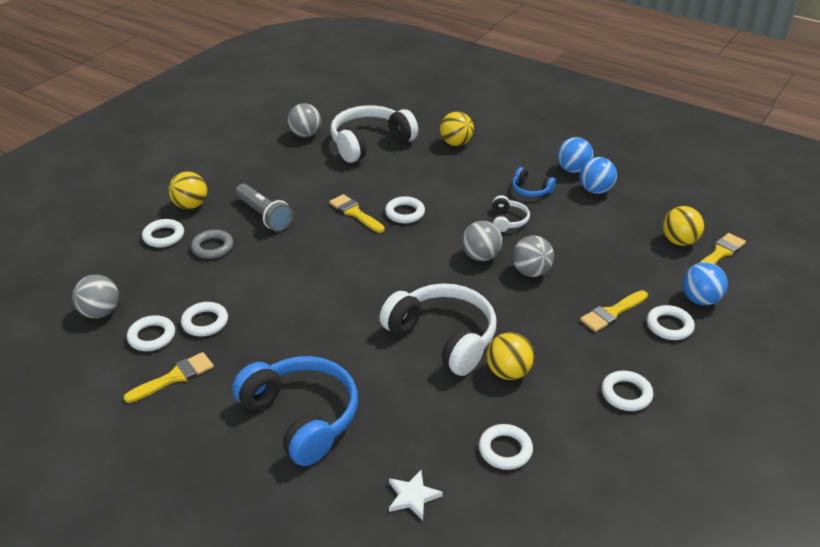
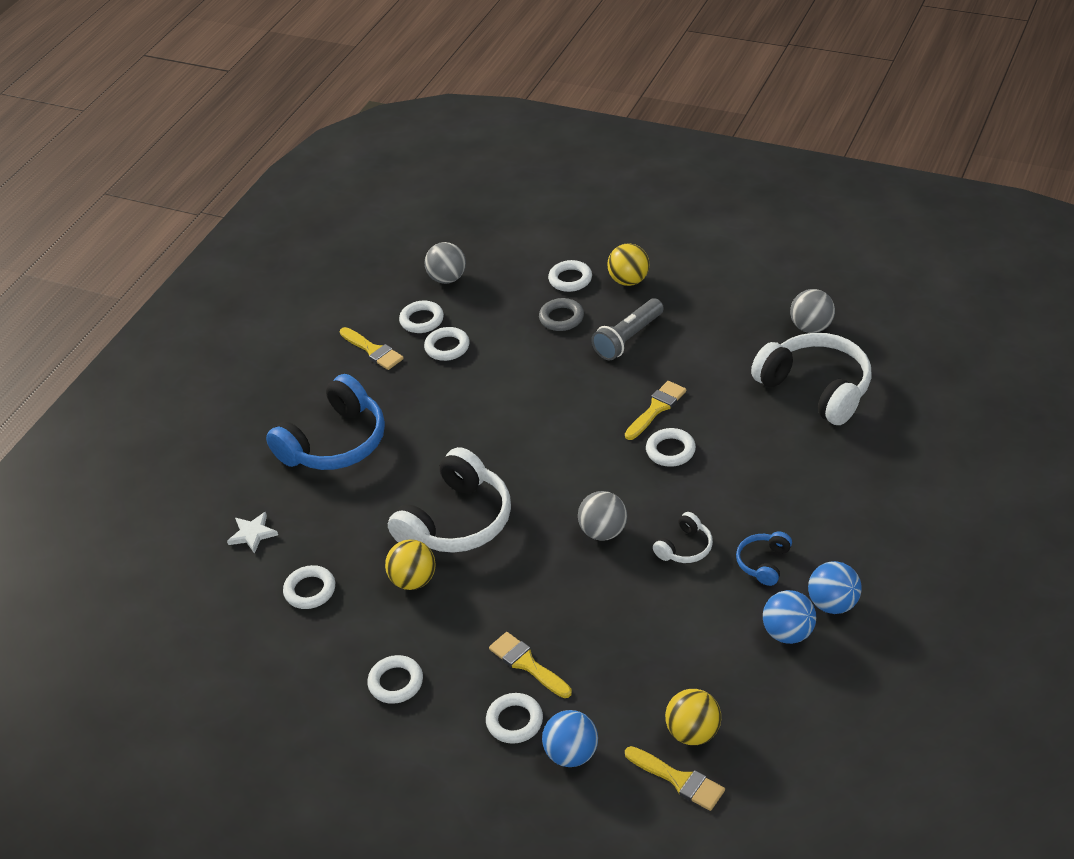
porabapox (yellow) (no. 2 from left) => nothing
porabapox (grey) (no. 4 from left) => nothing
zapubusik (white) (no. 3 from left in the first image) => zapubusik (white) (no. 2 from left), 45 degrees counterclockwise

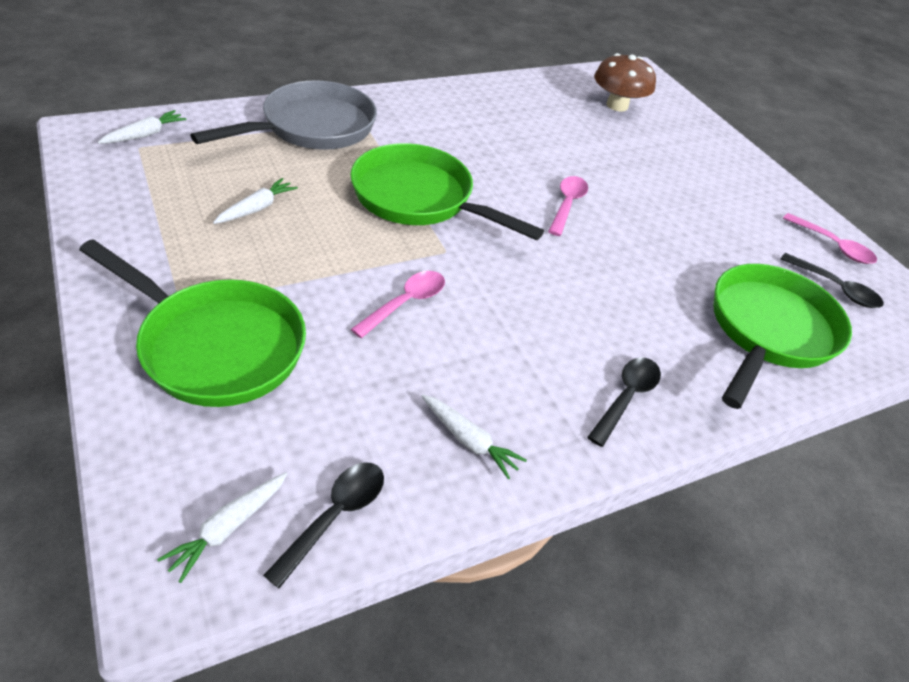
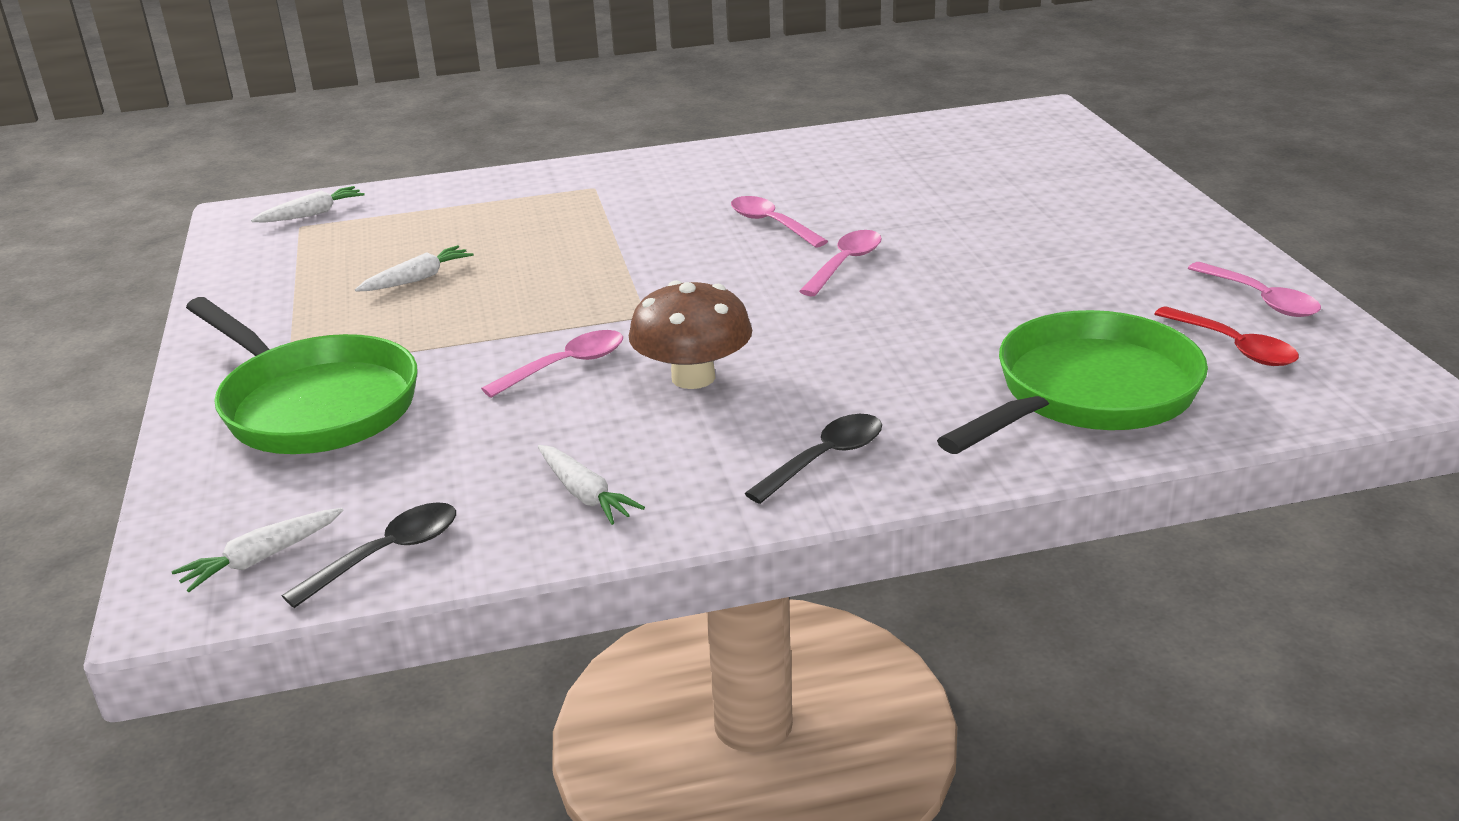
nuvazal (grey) => nothing
nuvazal (green) (no. 2 from left) => nothing
nothing => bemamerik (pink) (no. 2 from left)
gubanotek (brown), relocated
bemamerik (black) (no. 3 from left) => bemamerik (red)

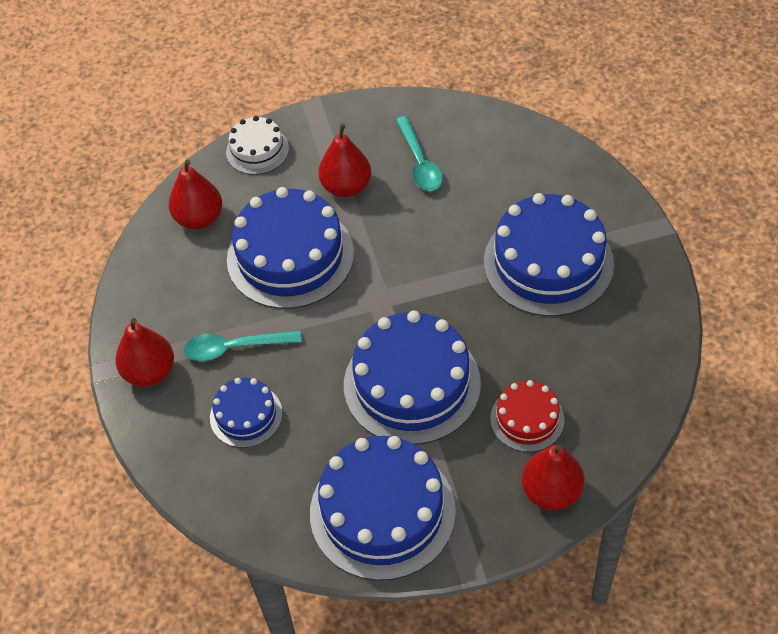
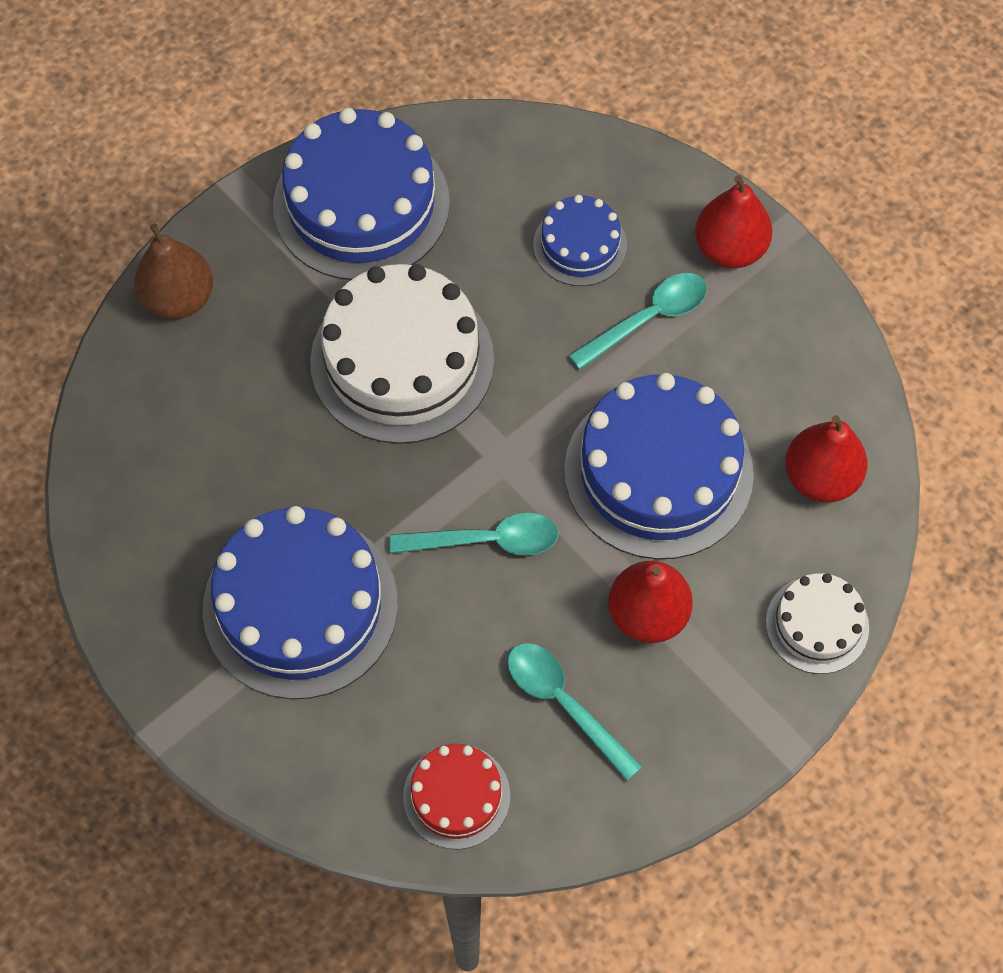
nothing => bemamerik (turquoise) (no. 1 from left)
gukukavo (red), relocated
gukukavo (blue) (no. 4 from left) => gukukavo (white) (no. 1 from left)
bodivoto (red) (no. 4 from left) => bodivoto (brown)

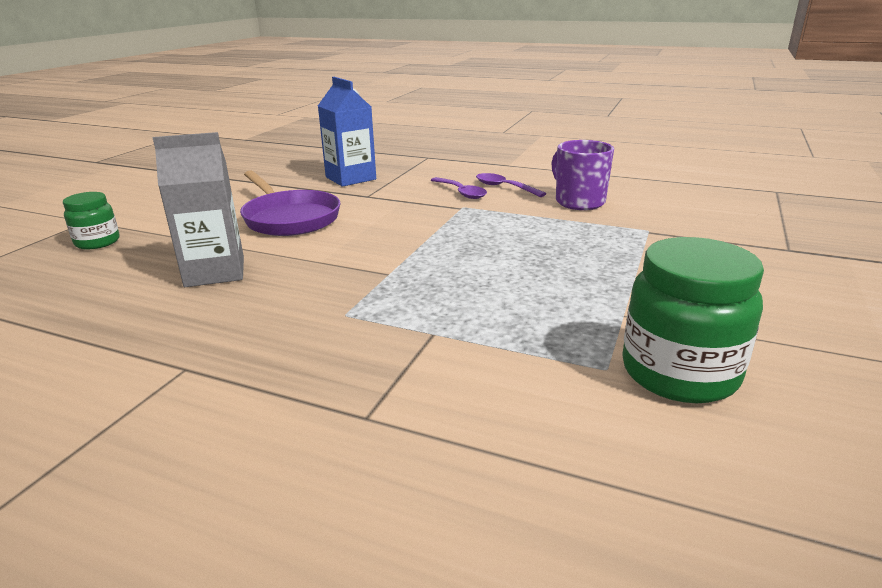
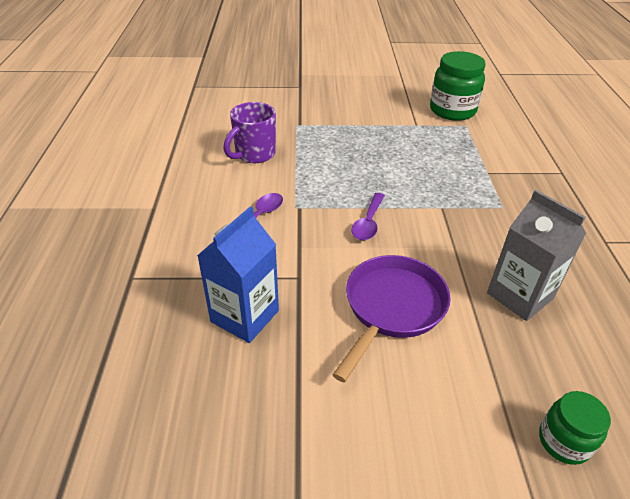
bemamerik (purple) (no. 2 from left), relocated

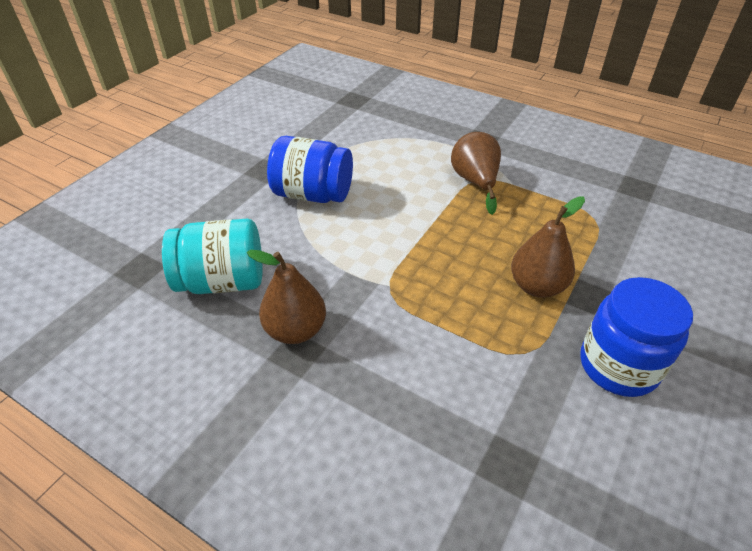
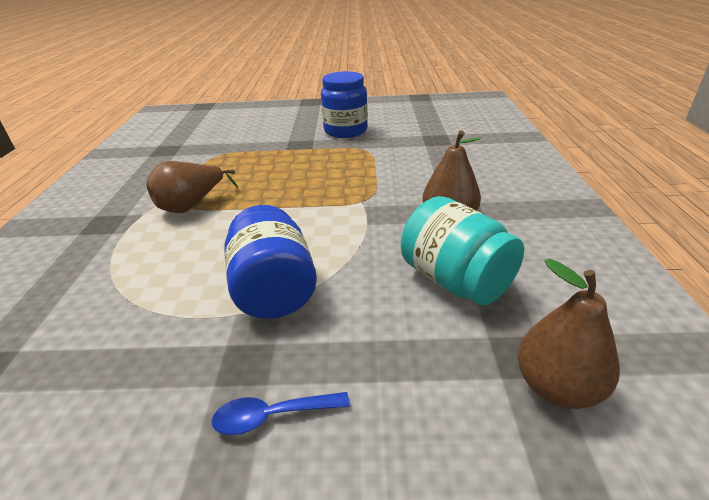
nothing => bemamerik (blue)
bodivoto (brown) (no. 3 from left), relocated

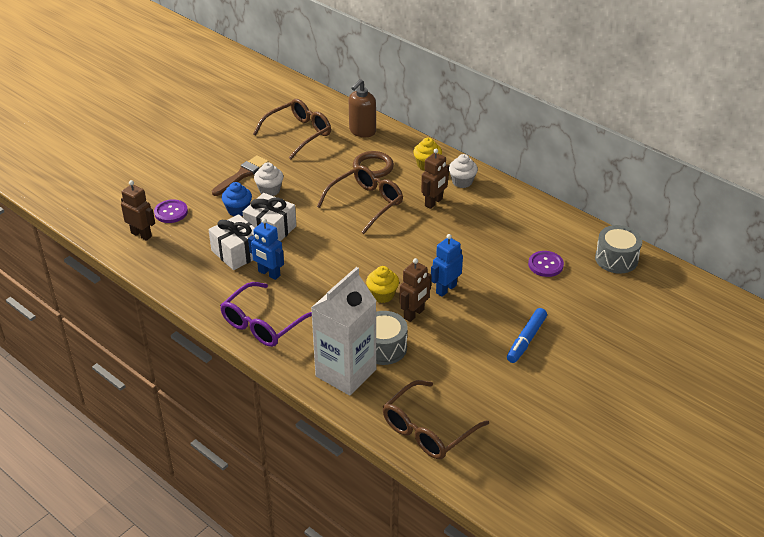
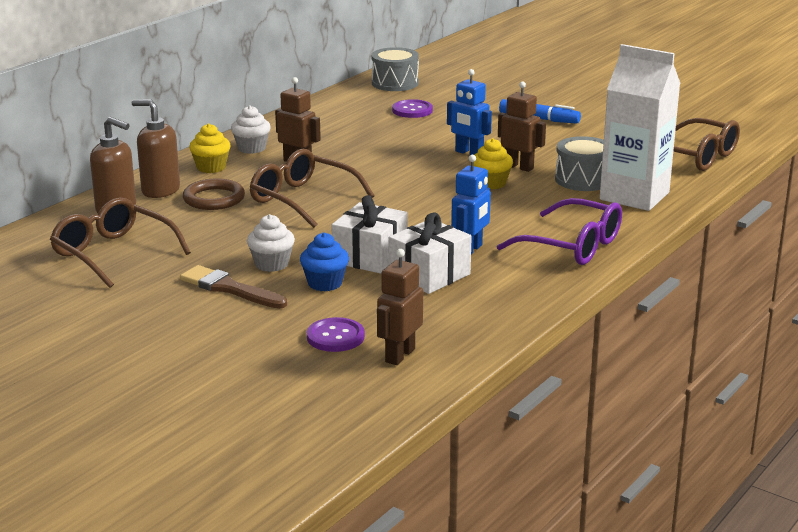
nothing => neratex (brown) (no. 2 from left)

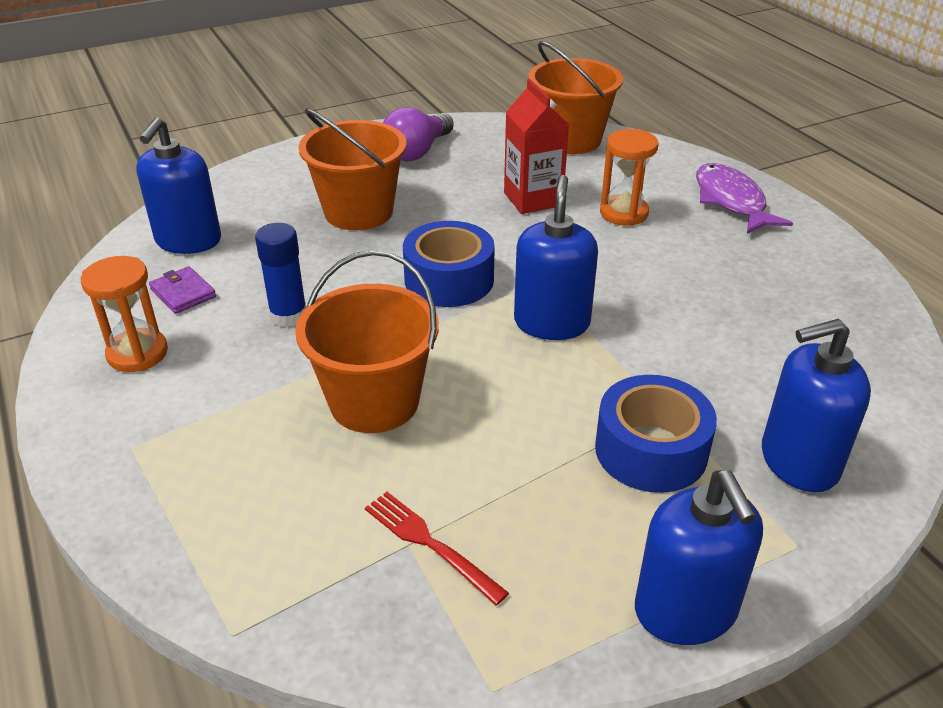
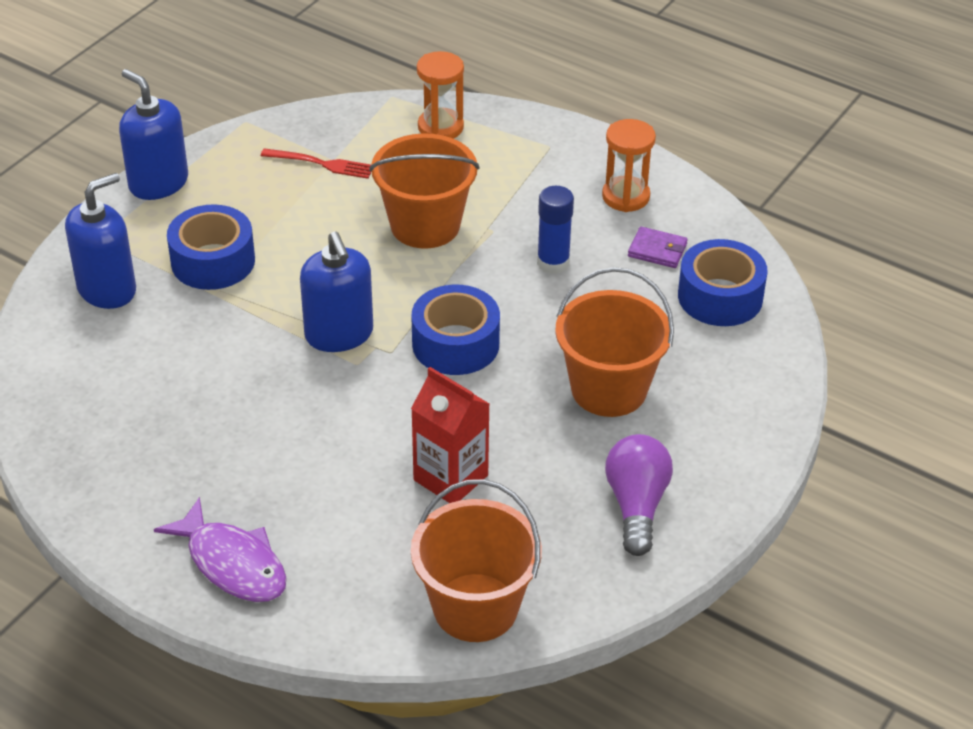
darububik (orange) (no. 2 from left in the first image) => darububik (orange) (no. 1 from left), relocated
neratex (blue) (no. 1 from left) => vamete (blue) (no. 3 from left)

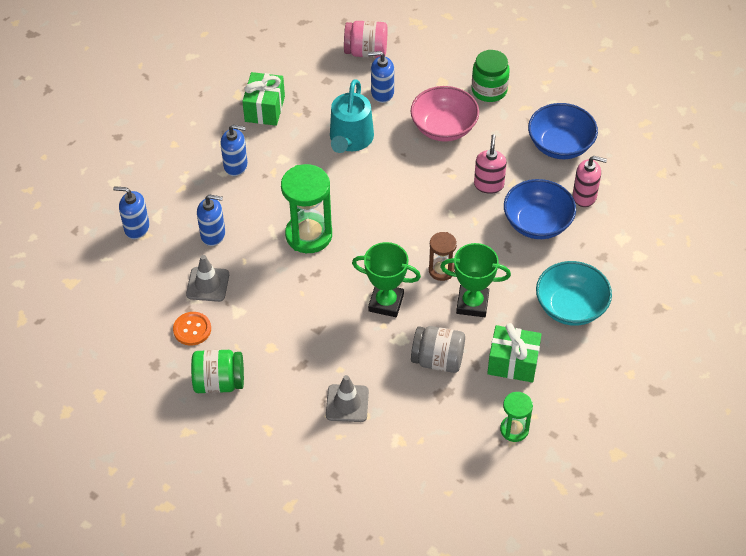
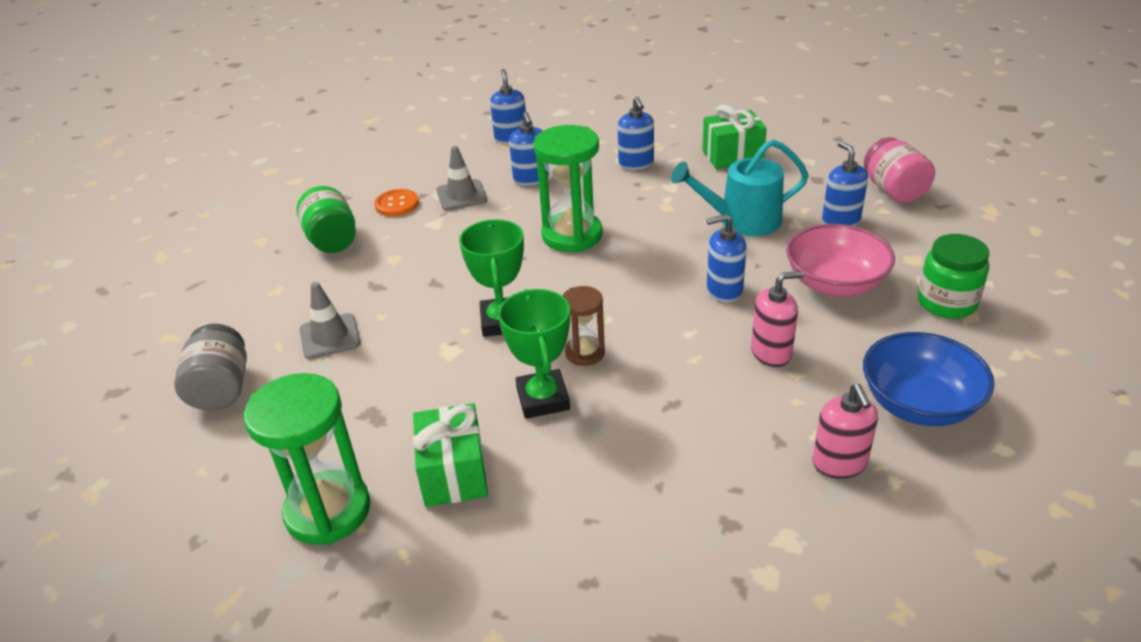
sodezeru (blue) (no. 1 from left) => nothing
sodezeru (turquoise) => nothing
nothing => neratex (blue) (no. 4 from left)
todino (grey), relocated
darububik (green) (no. 2 from left in the first image) => darububik (green) (no. 1 from left), x1.81

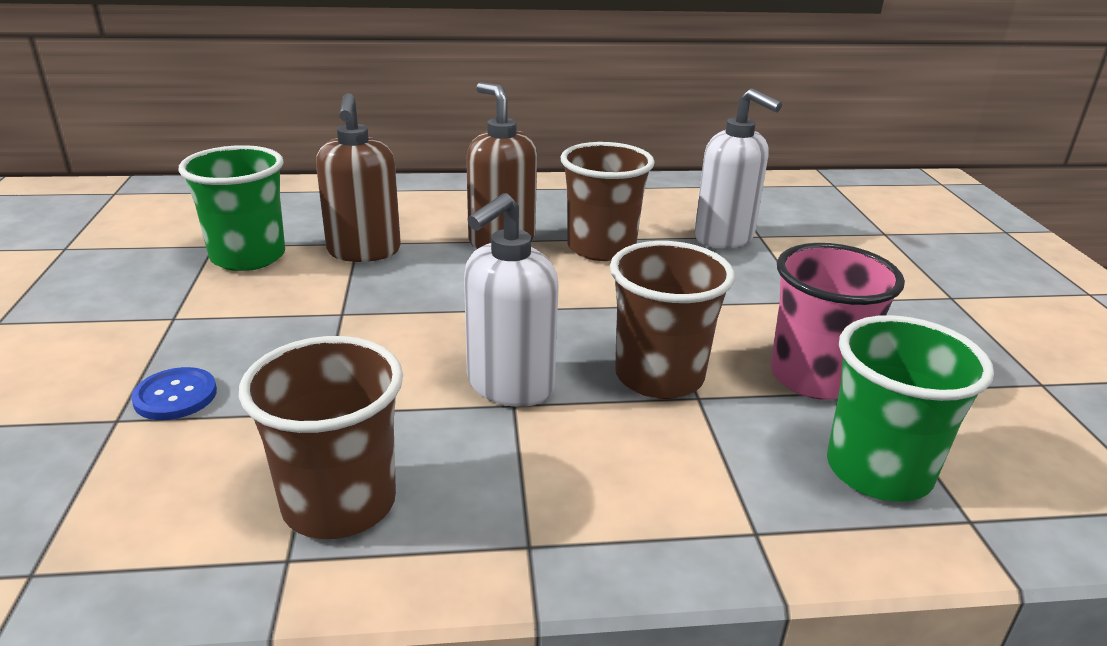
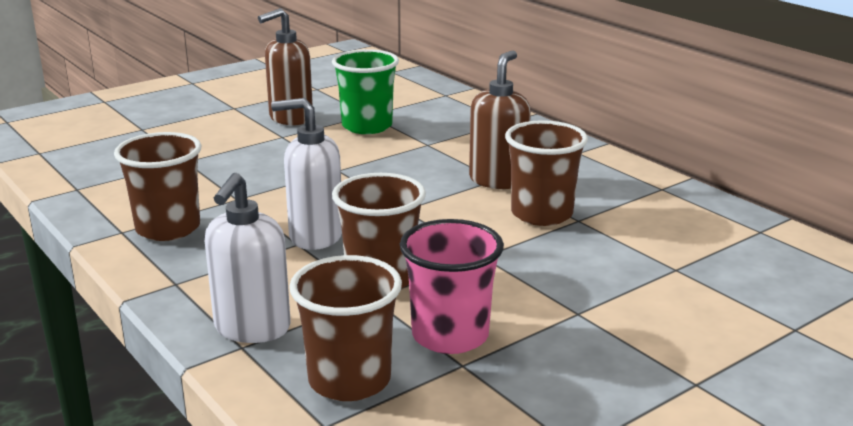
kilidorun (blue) => nothing
neratex (brown) (no. 1 from left), relocated
neratex (white) (no. 2 from left in the first image) => neratex (white) (no. 1 from left), relocated
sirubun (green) (no. 2 from left) => sirubun (brown) (no. 2 from left)

